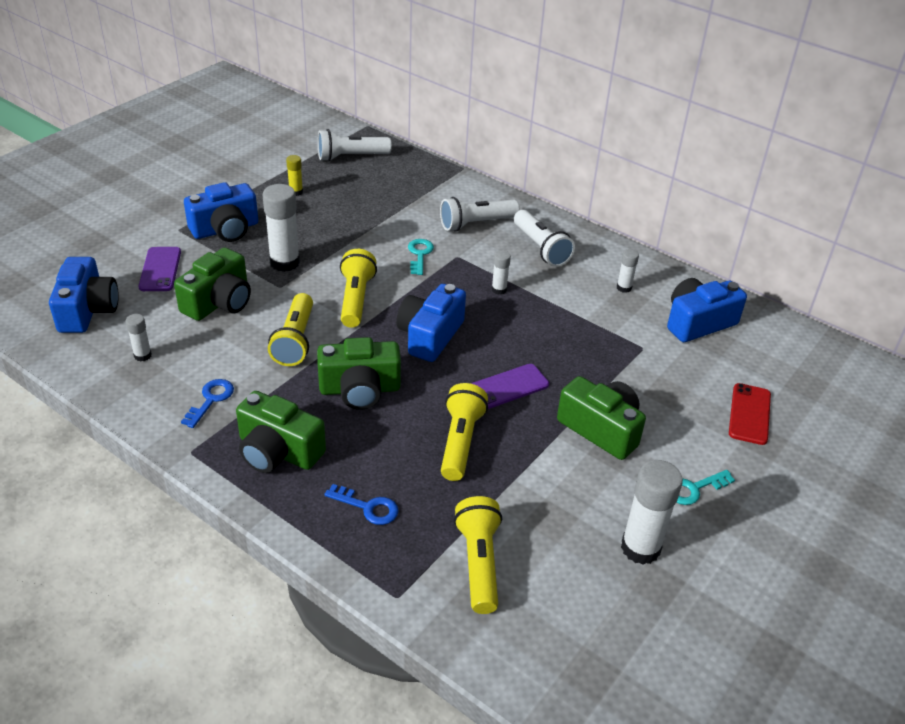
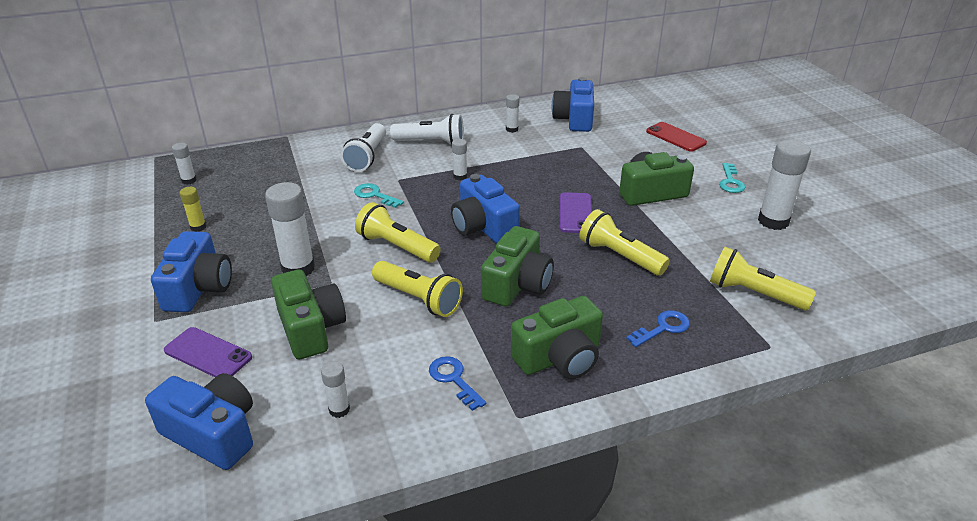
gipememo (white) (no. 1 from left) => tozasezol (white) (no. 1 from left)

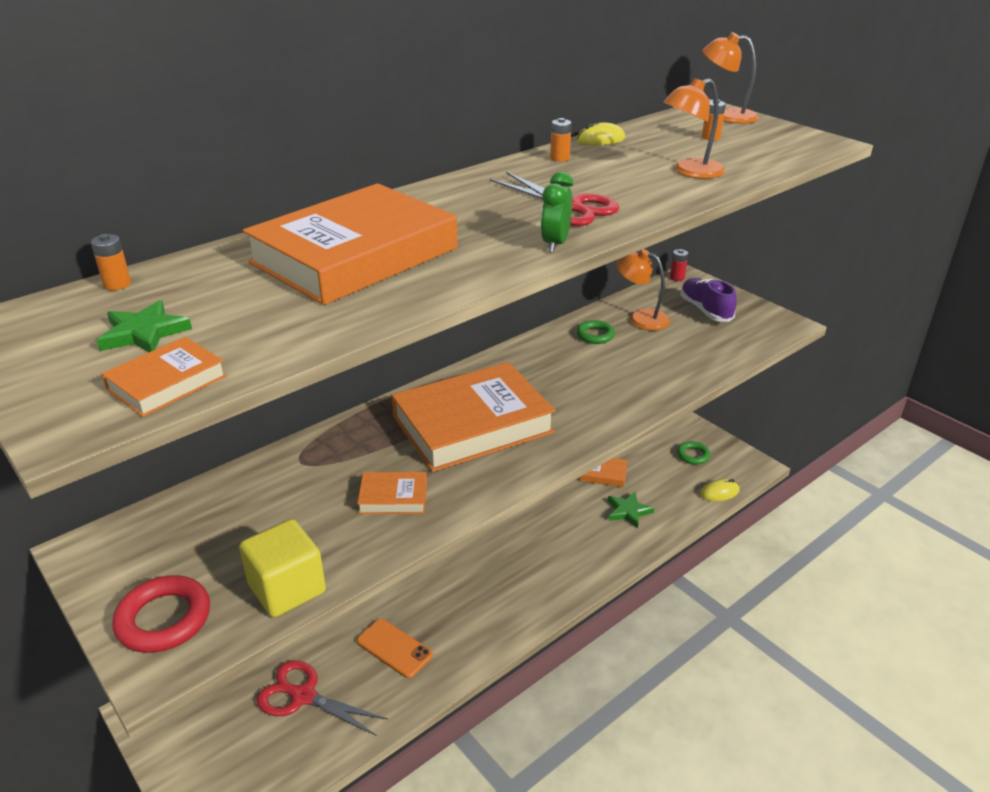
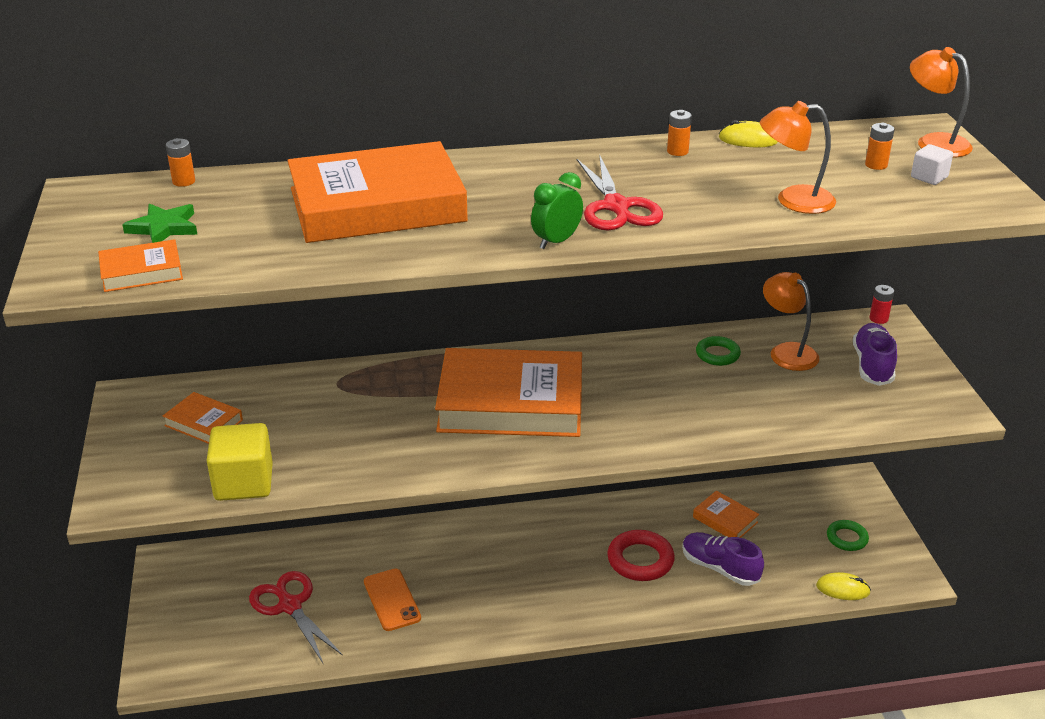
nothing => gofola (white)
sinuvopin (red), relocated
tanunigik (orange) (no. 3 from left in the first image) => tanunigik (orange) (no. 2 from left), relocated
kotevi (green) (no. 2 from left) => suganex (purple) (no. 1 from left)

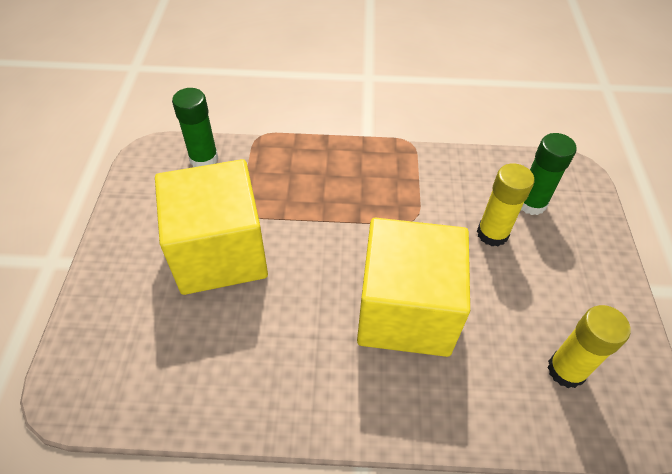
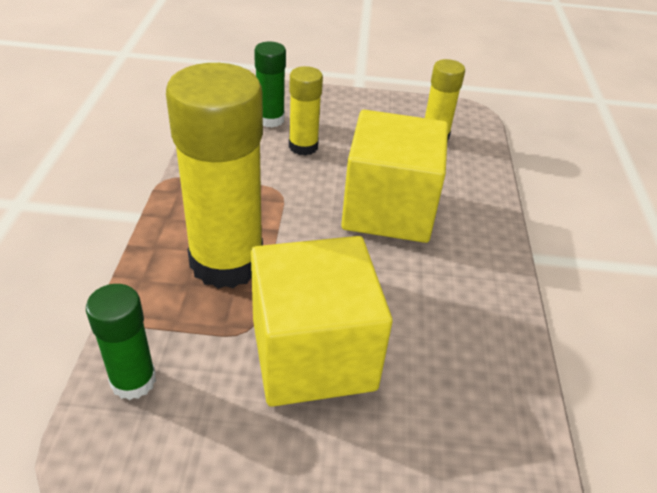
nothing => tozasezol (yellow) (no. 1 from left)

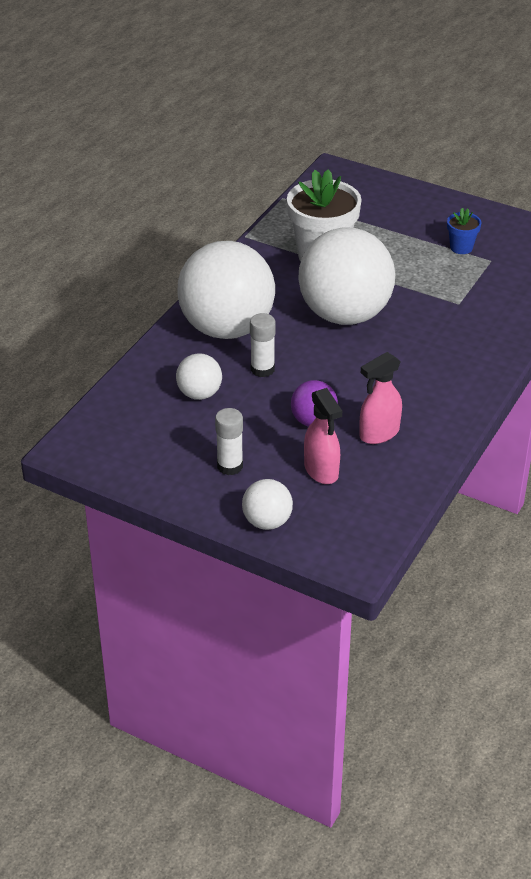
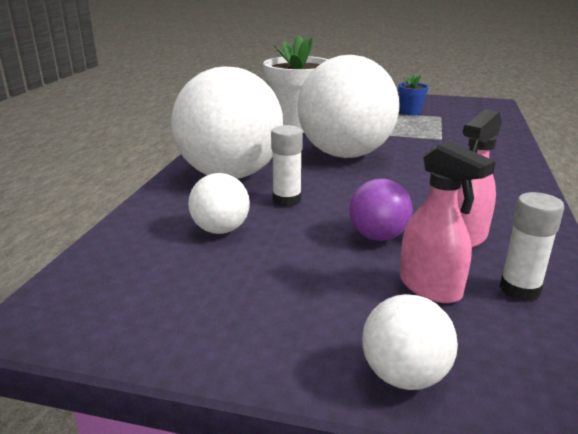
tozasezol (white) (no. 1 from left in the first image) => tozasezol (white) (no. 2 from left), relocated

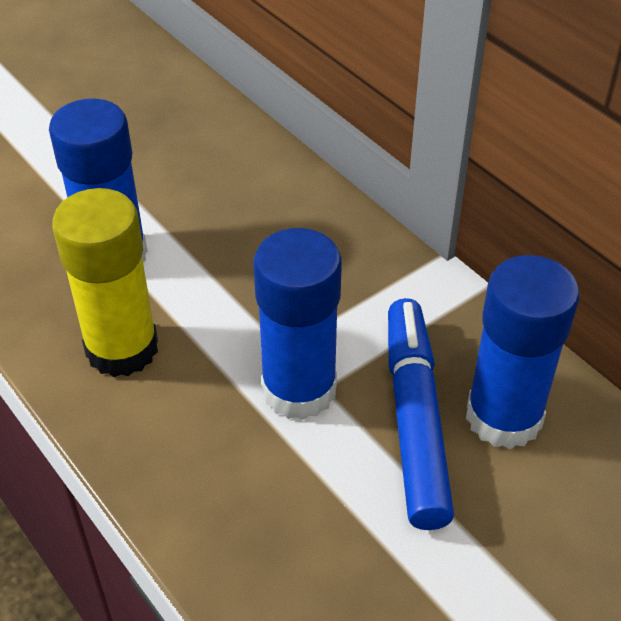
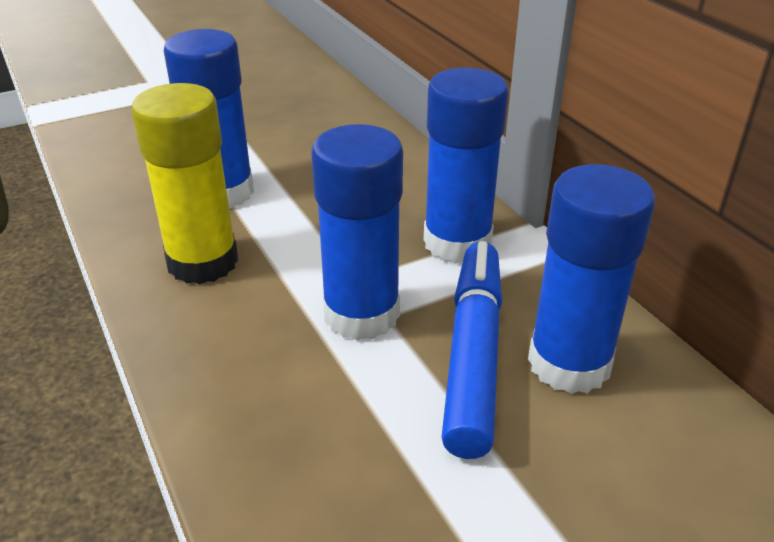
nothing => tozasezol (blue) (no. 3 from left)

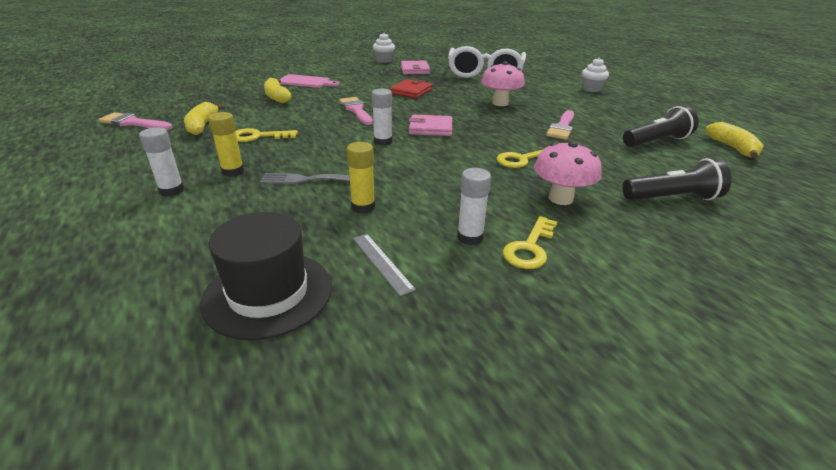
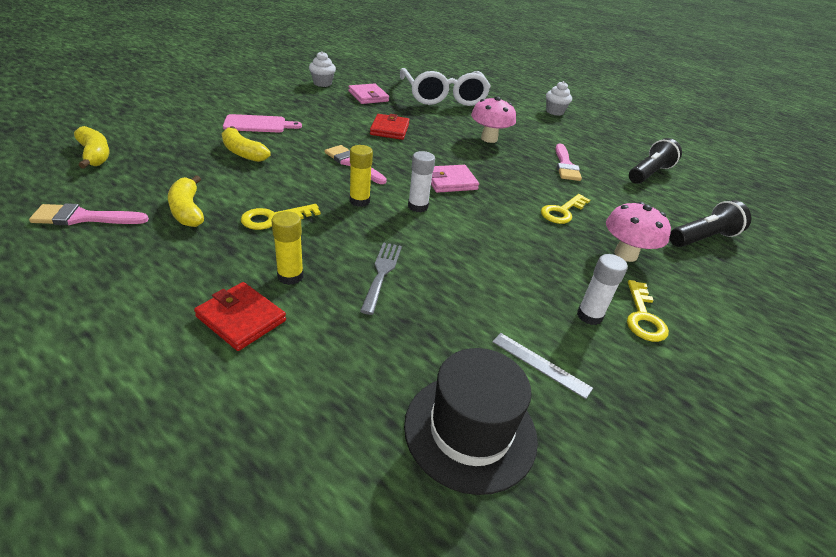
tozasezol (yellow) (no. 2 from left), relocated
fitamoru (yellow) (no. 3 from left in the first image) => fitamoru (yellow) (no. 1 from left), relocated
tozasezol (white) (no. 1 from left) => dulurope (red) (no. 1 from left)
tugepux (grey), 120 degrees clockwise

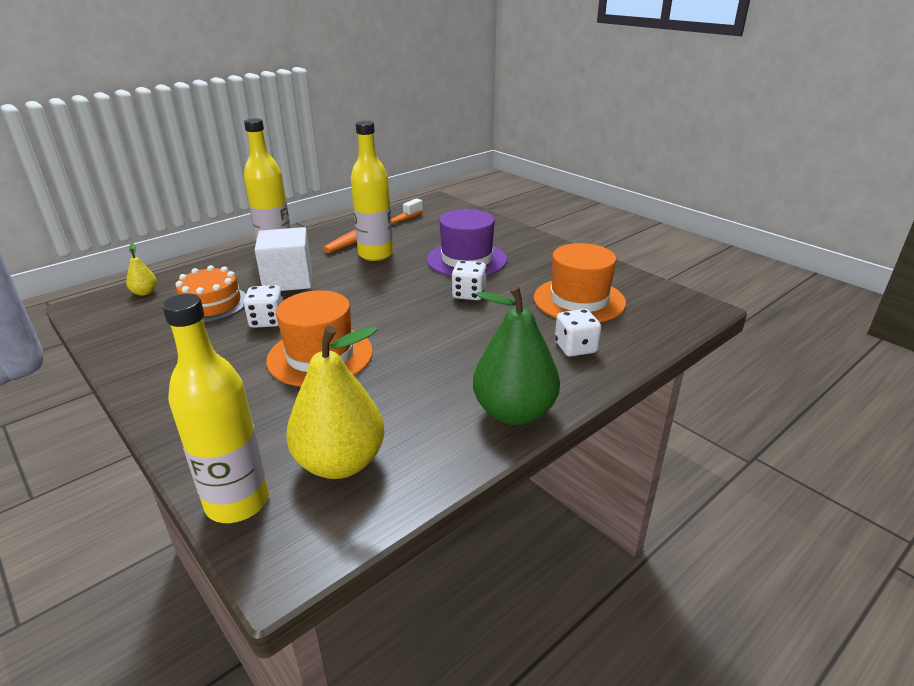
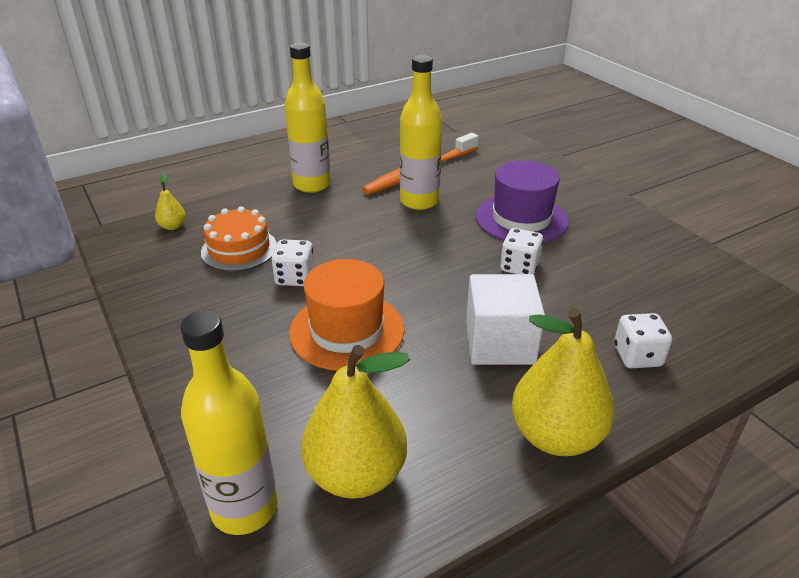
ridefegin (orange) (no. 2 from left) => nothing
gofola (white), relocated
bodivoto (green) => bodivoto (yellow) (no. 3 from left)

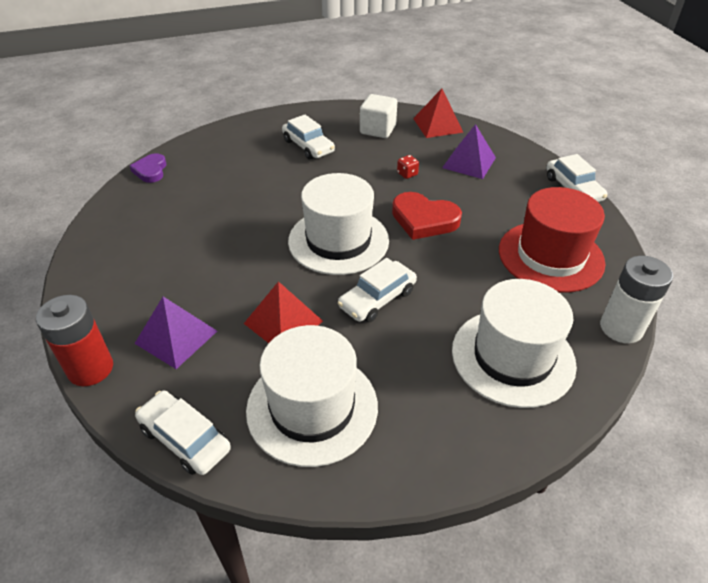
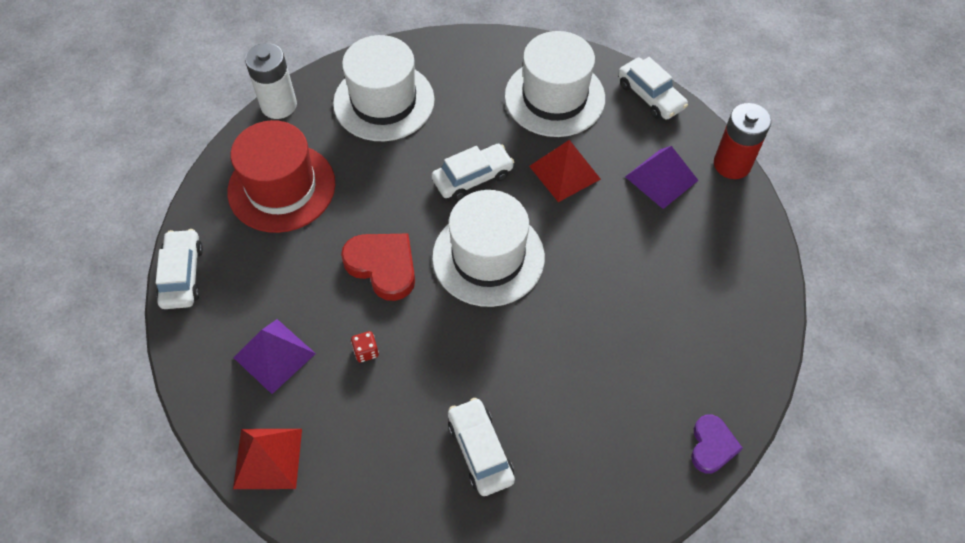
gofola (white) => nothing

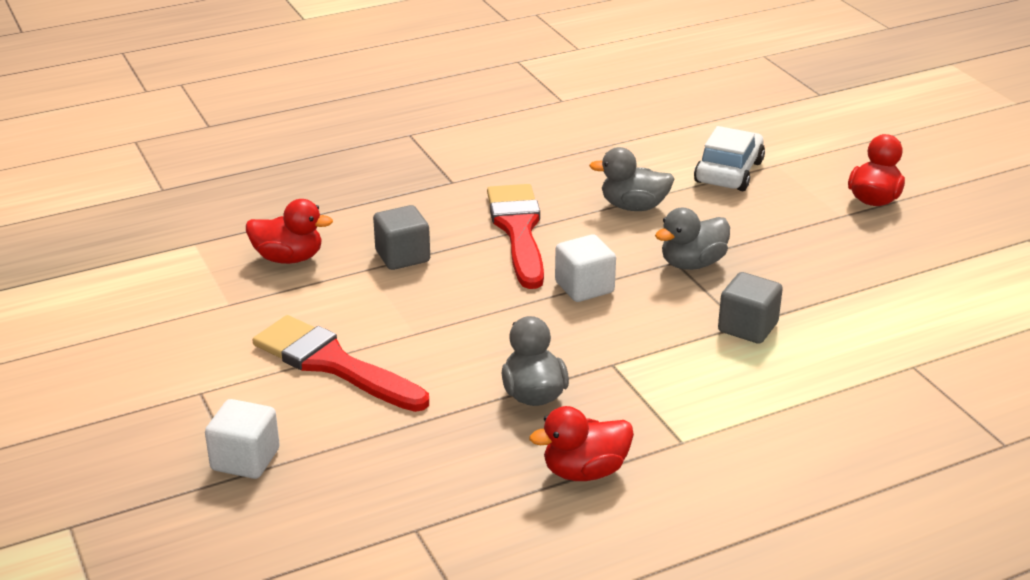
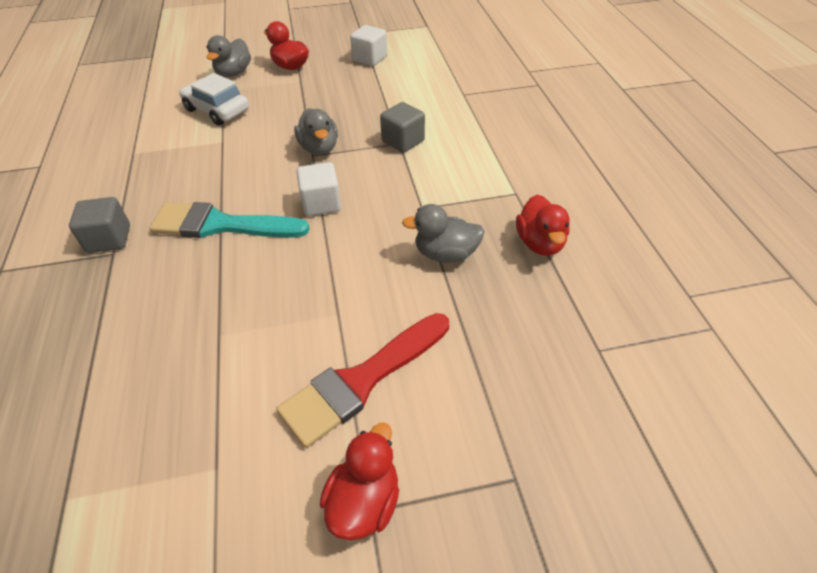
gofola (white) (no. 1 from left in the first image) => gofola (white) (no. 2 from left), relocated
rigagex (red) (no. 1 from left in the first image) => rigagex (red) (no. 2 from left), relocated
gofola (grey) (no. 1 from left), relocated
rigagex (grey) (no. 2 from left in the first image) => rigagex (grey) (no. 1 from left), relocated
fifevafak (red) (no. 2 from left) => fifevafak (turquoise)

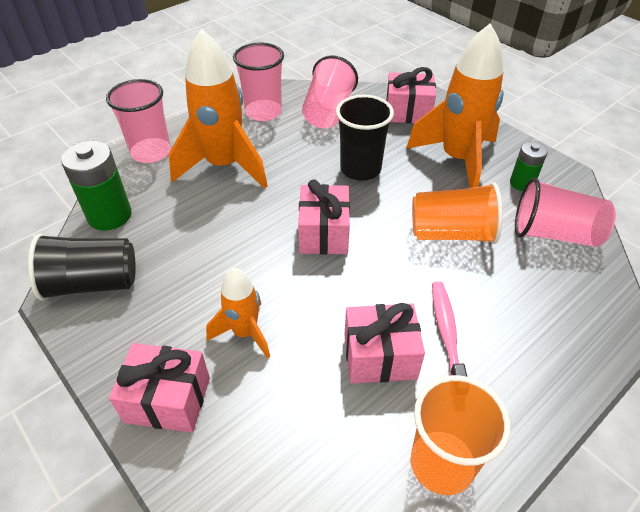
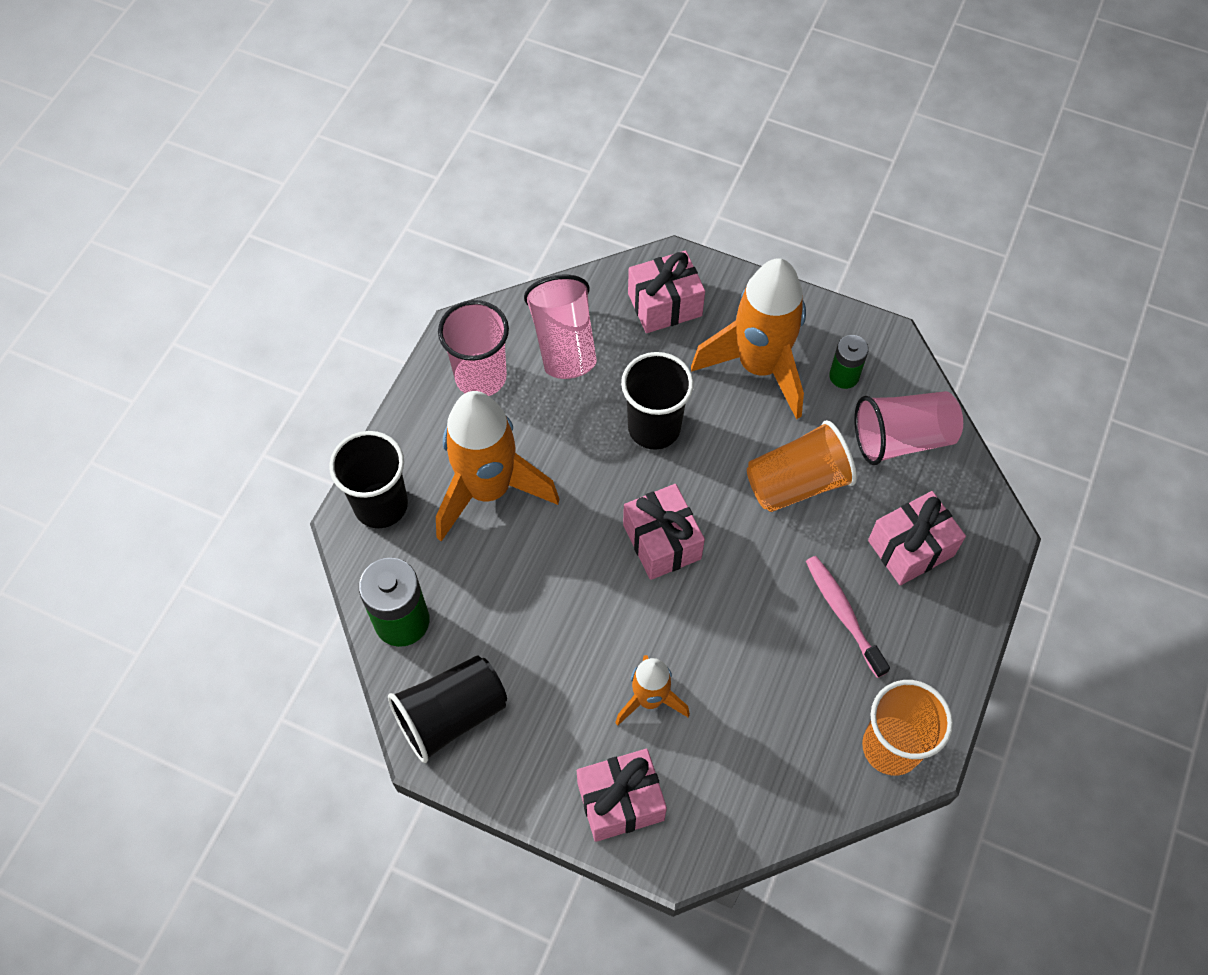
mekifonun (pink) (no. 3 from left in the first image) => mekifonun (pink) (no. 4 from left), relocated
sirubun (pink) (no. 1 from left) => sirubun (black) (no. 1 from left)

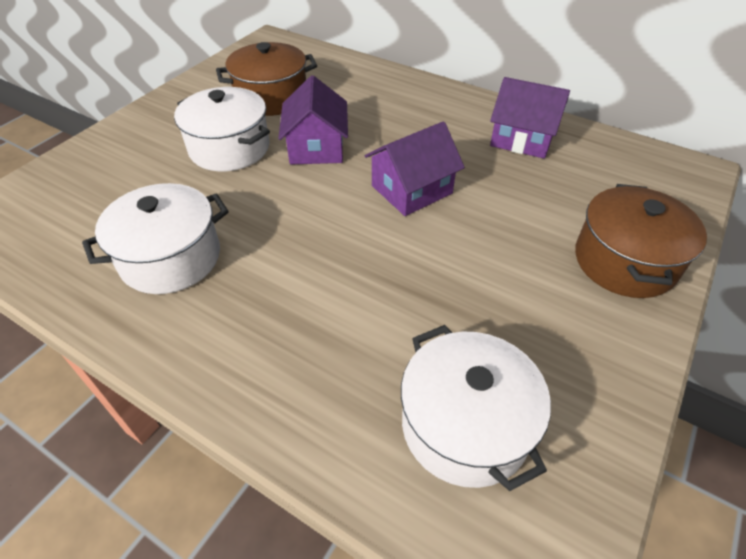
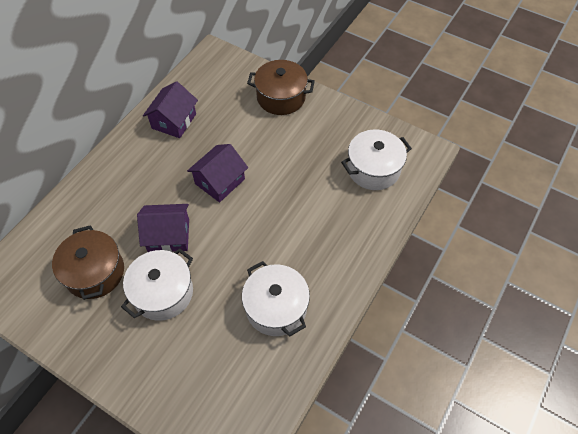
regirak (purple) (no. 2 from left in the first image) => regirak (purple) (no. 3 from left), 75 degrees clockwise

